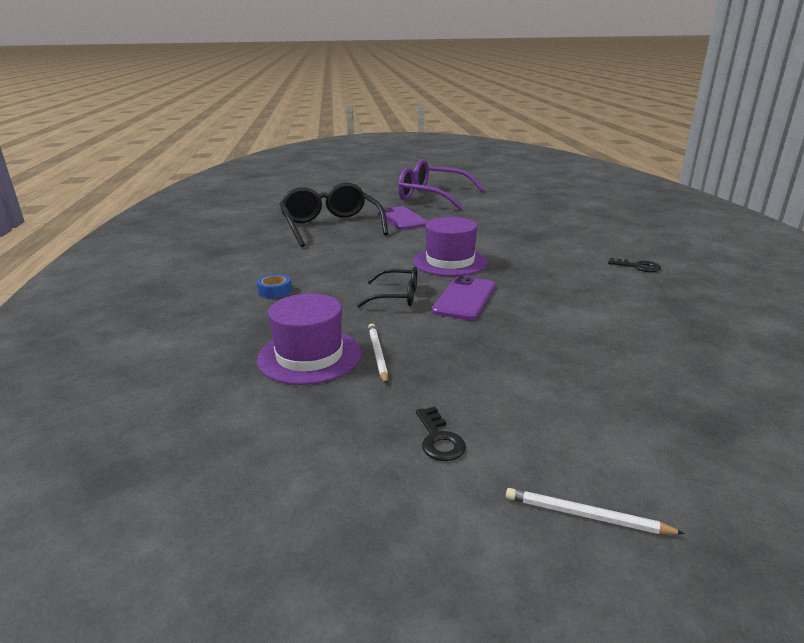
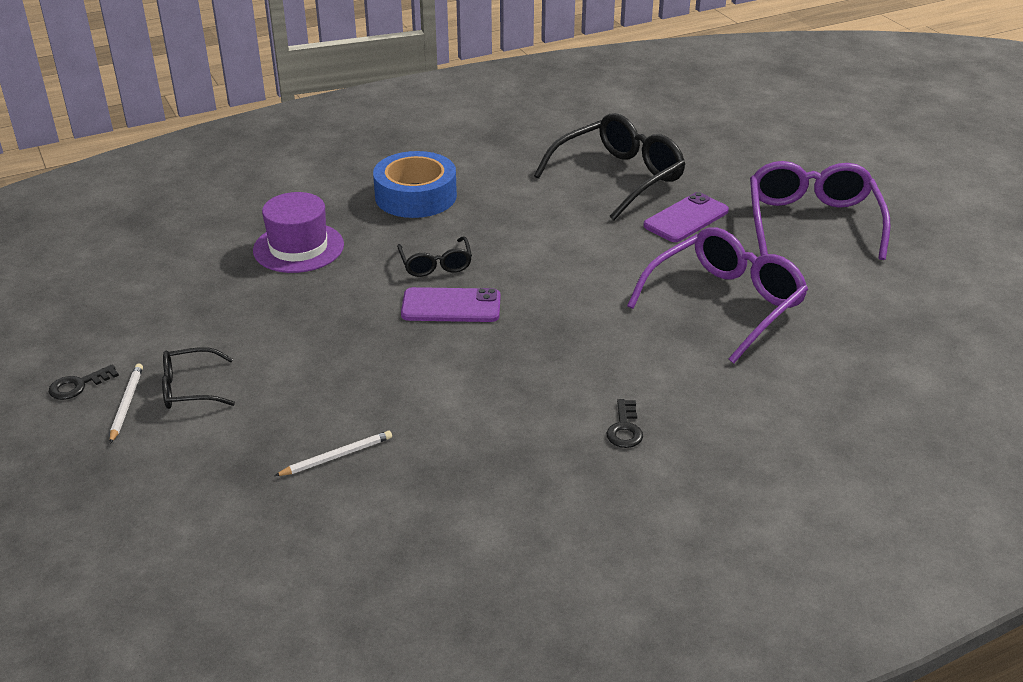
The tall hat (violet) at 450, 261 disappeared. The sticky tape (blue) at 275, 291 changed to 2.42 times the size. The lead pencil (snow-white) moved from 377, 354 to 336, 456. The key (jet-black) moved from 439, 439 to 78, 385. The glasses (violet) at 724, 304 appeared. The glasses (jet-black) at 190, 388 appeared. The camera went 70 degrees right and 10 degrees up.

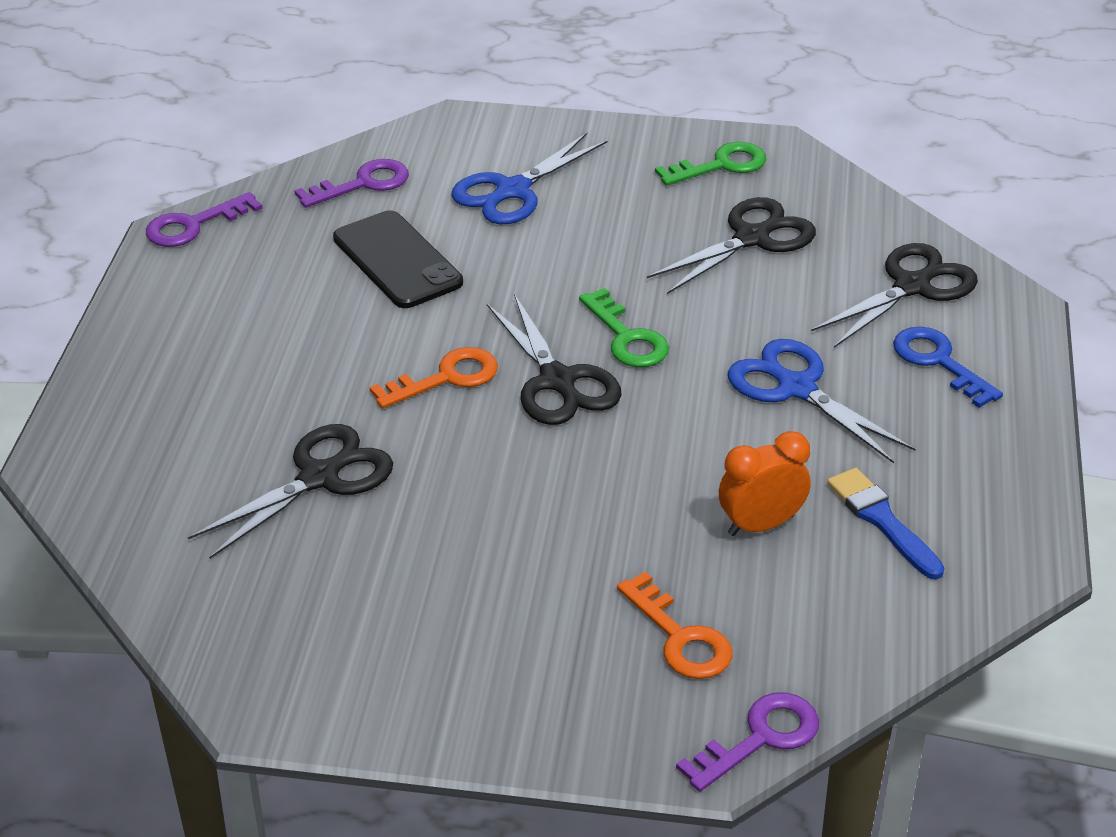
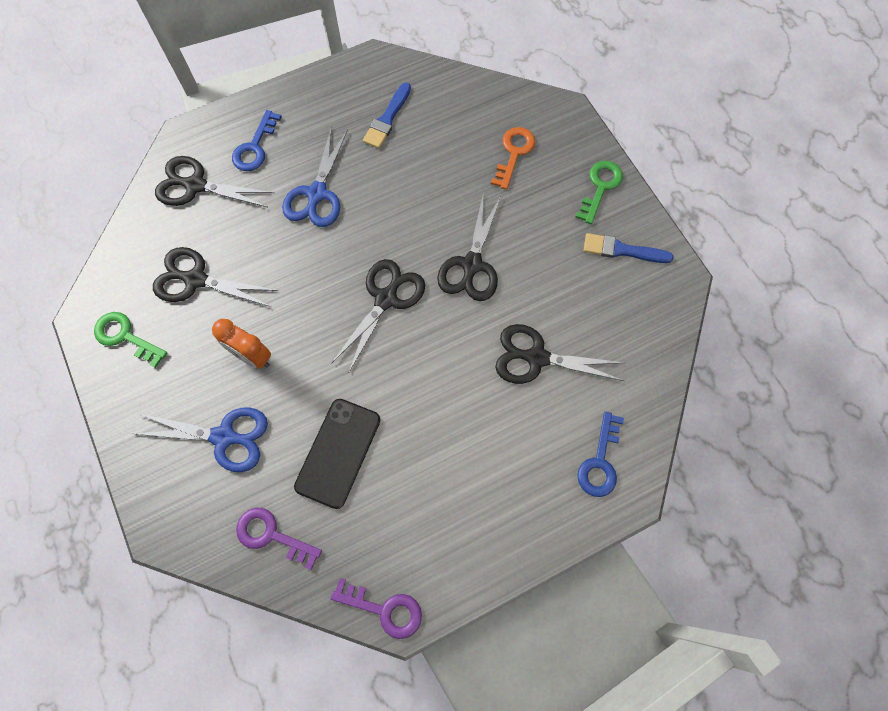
The key (leaf-green) moved from 627, 337 to 600, 187. The key (orange) at 446, 378 disappeared. The alarm clock (orange) moved from 760, 525 to 252, 356. The key (violet) at 760, 738 disappeared. The shears (jet-black) at 471, 265 appeared. The paint brush (blue) at 622, 250 appeared. The key (blue) at 600, 461 appeared. The camera went 125 degrees left and 30 degrees up.

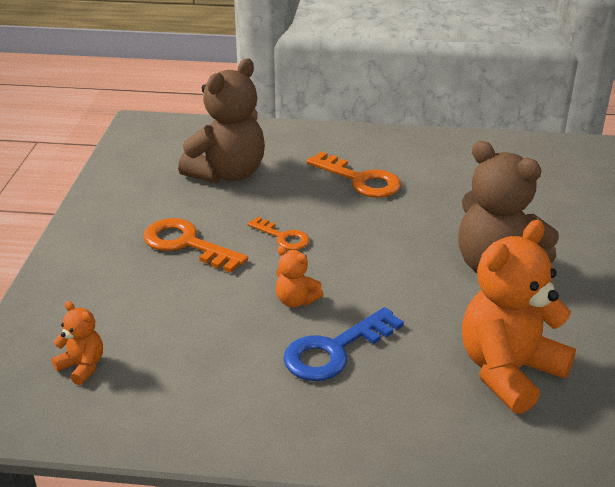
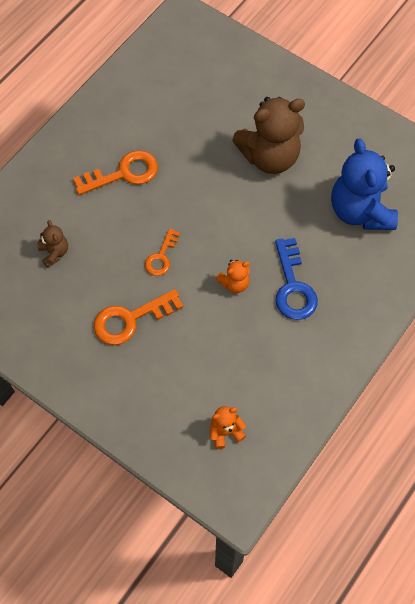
The stuffed bear (dark brown) at 227, 173 changed to 0.46 times the size. The key (orange) at 283, 237 turned 135 degrees clockwise. The stuffed bear (orange) at 508, 371 became the stuffed bear (blue) at 360, 211. The camera went 60 degrees left and 30 degrees up.

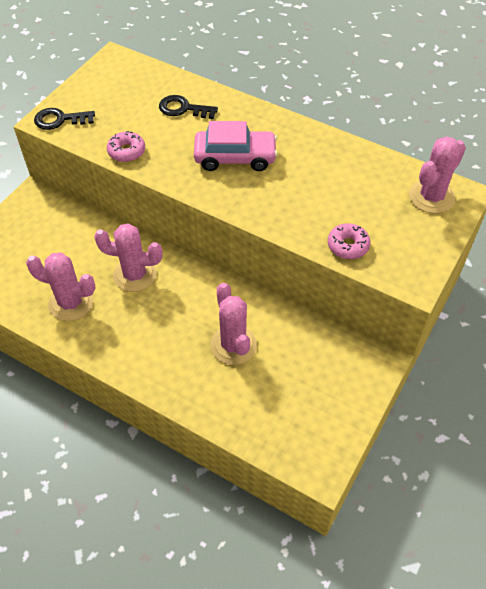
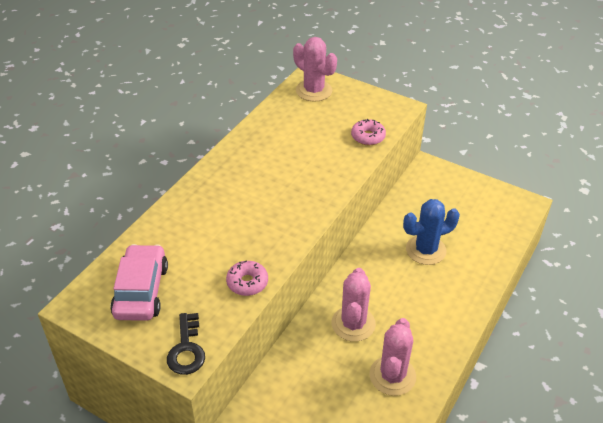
The key (jet-black) at 183, 109 disappeared. The automobile (pink) moved from 235, 157 to 141, 291. The prickly plant (pink) at 233, 345 became the prickly plant (blue) at 426, 250. The camera went 90 degrees left and 10 degrees down.

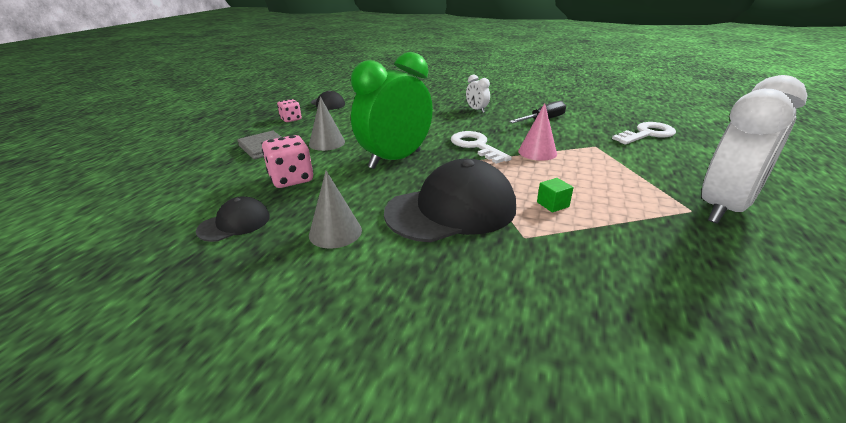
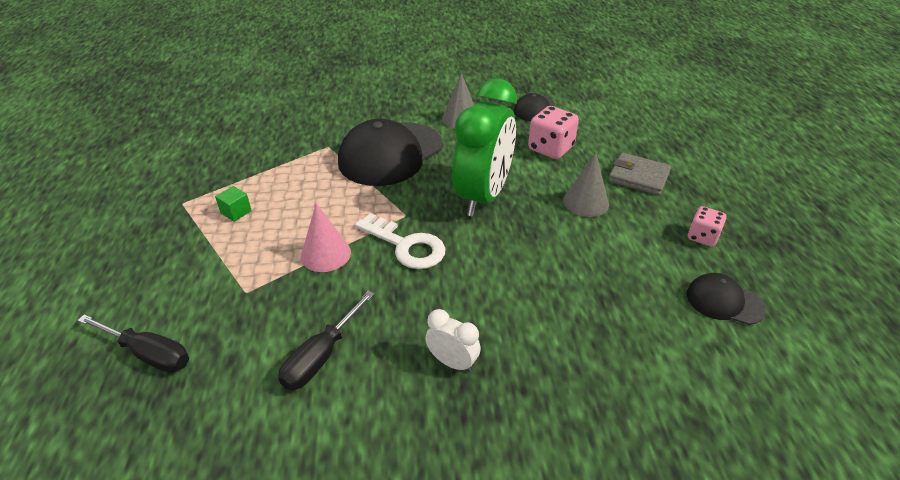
The alarm clock (snow-white) at 723, 208 disappeared. The key (snow-white) at 647, 134 was replaced by the hand screwdriver (jet-black) at 149, 354. The solid cube (leaf-green) moved from 552, 204 to 236, 212. The camera went 155 degrees right and 10 degrees up.

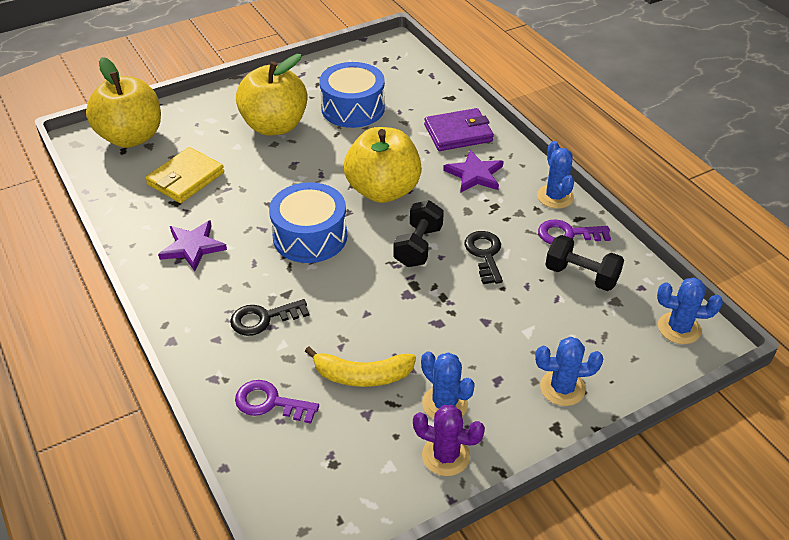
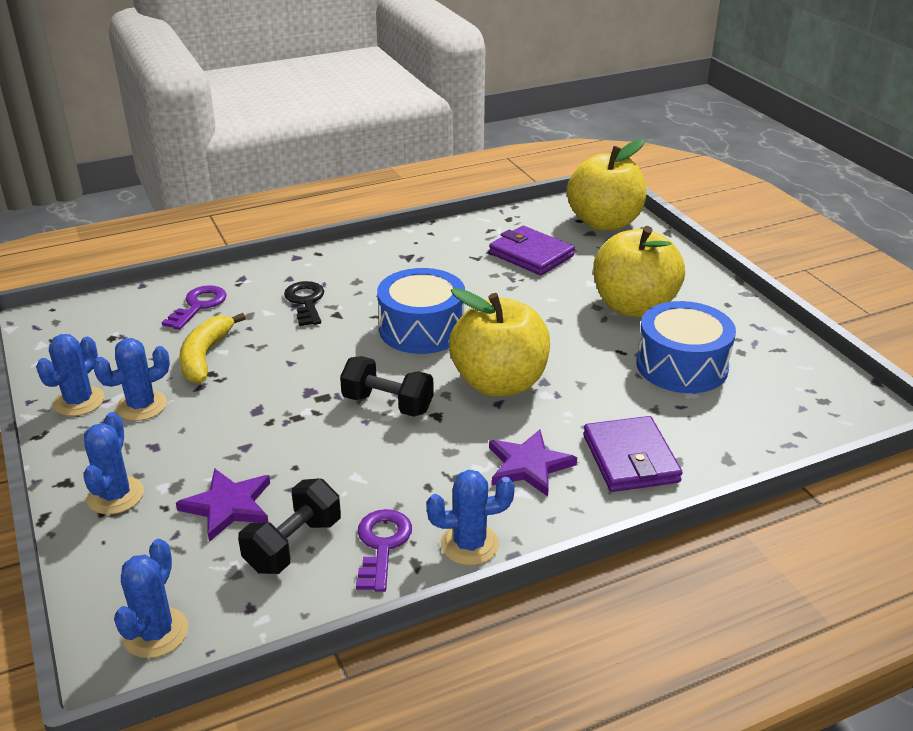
The billfold (yellow) at 185, 178 became the billfold (violet) at 531, 255. The star (violet) moved from 192, 247 to 228, 506. The key (jet-black) at 484, 254 disappeared. The prickly plant (violet) at 446, 455 became the prickly plant (blue) at 79, 401. The camera went 95 degrees right and 10 degrees down.

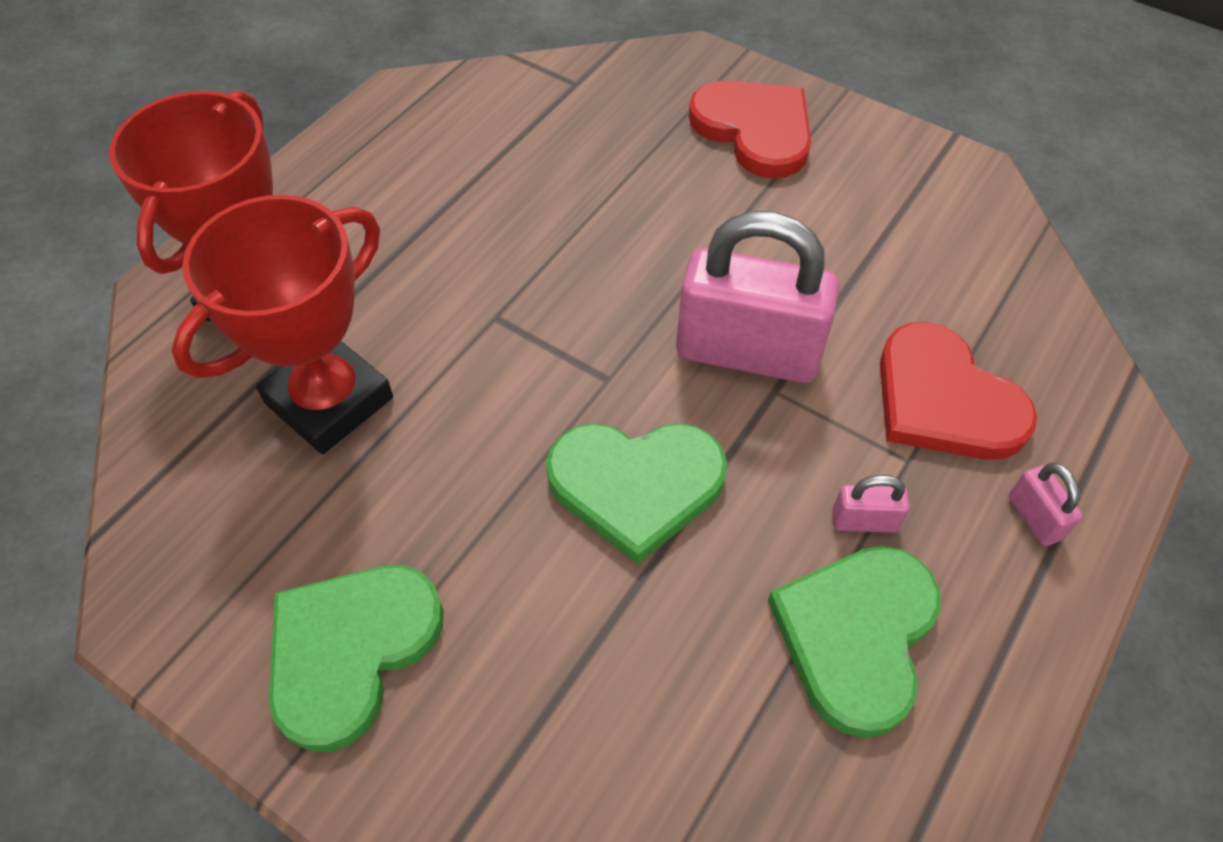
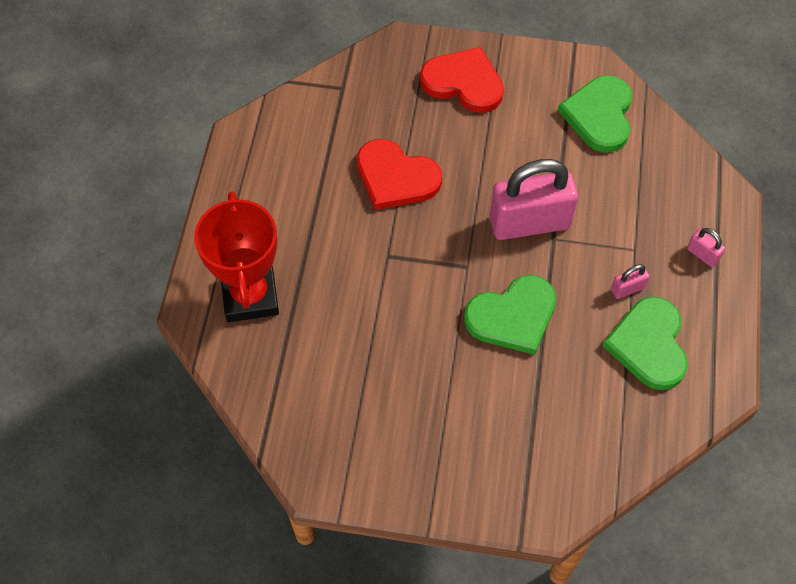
The prize cup (crimson) at 329, 400 disappeared. The heart (crimson) moved from 944, 400 to 396, 177. The heart (leaf-green) moved from 351, 650 to 599, 115. The camera went 25 degrees left and 5 degrees up.

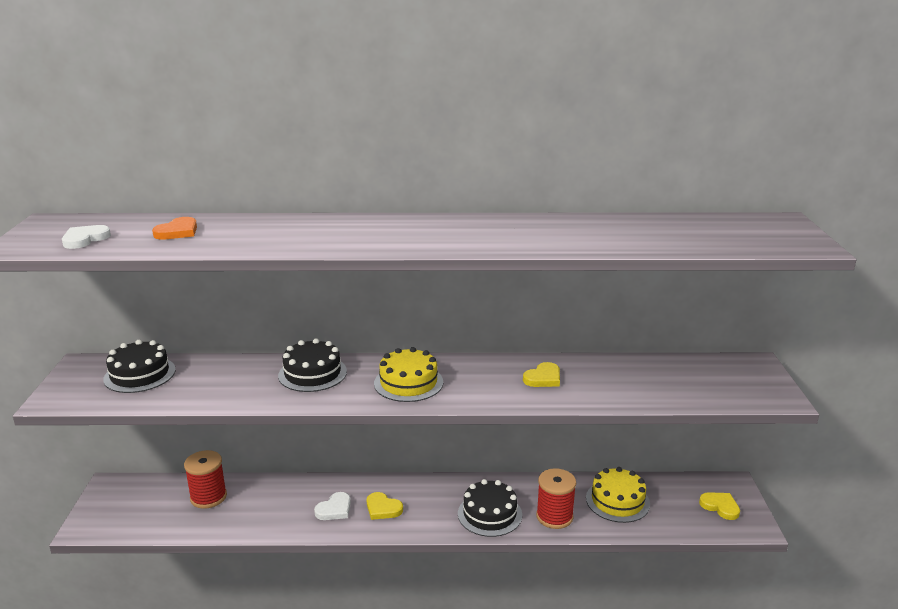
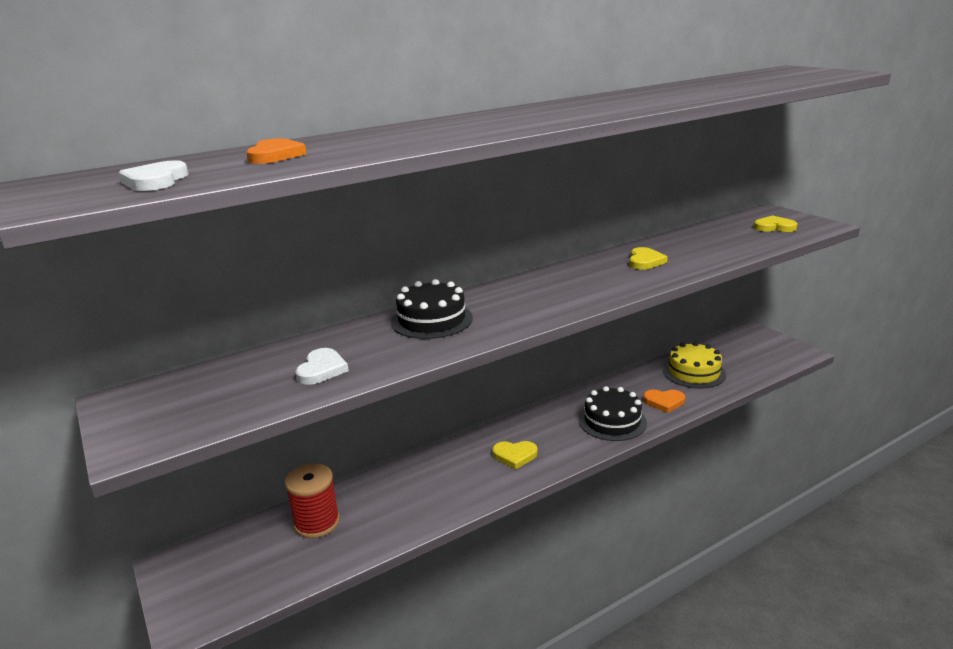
The gateau (jet-black) at 140, 374 disappeared. The gateau (yellow) at 408, 383 disappeared. The bobbin (crimson) at 554, 516 was replaced by the heart (orange) at 664, 402. The heart (snow-white) moved from 334, 509 to 322, 369. The heart (yellow) moved from 720, 507 to 774, 227. The camera went 30 degrees left and 0 degrees up.

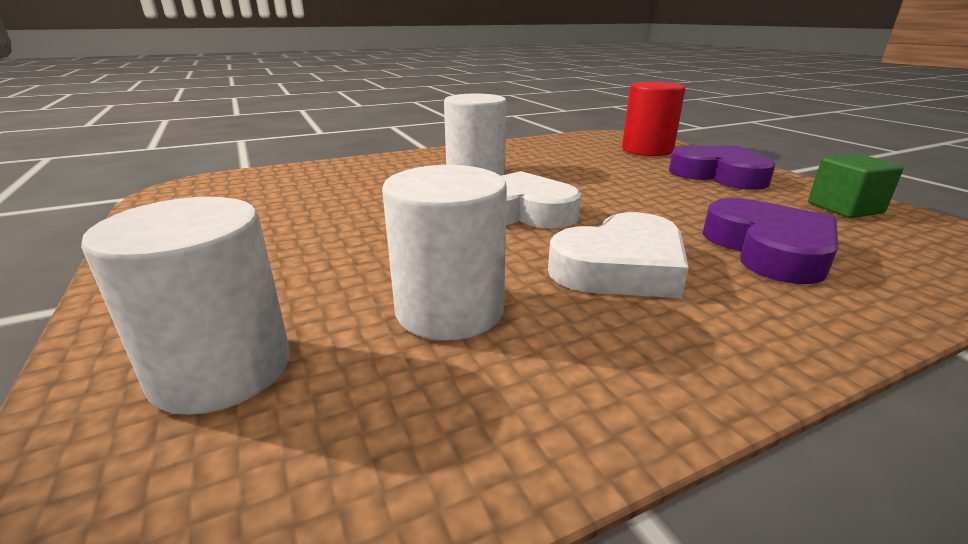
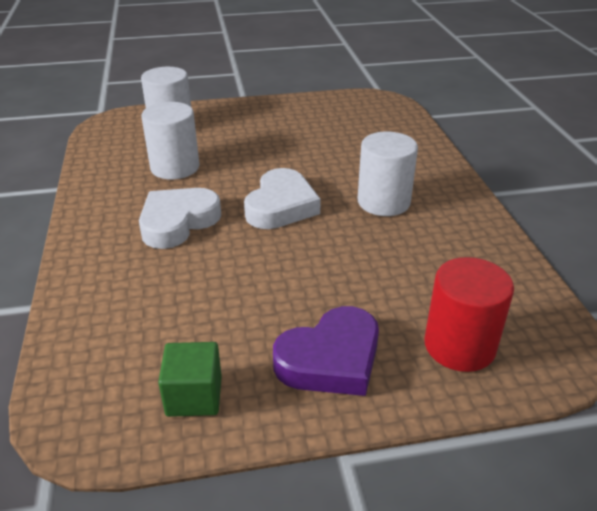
The heart (violet) at 768, 249 disappeared. The heart (snow-white) at 621, 267 turned 60 degrees clockwise. The camera went 105 degrees right and 10 degrees up.

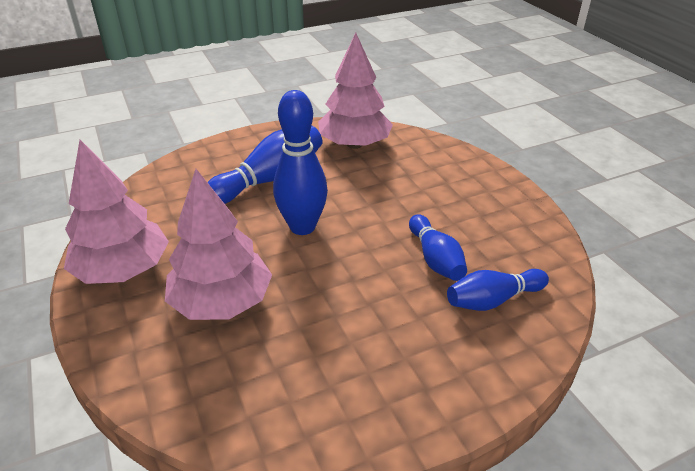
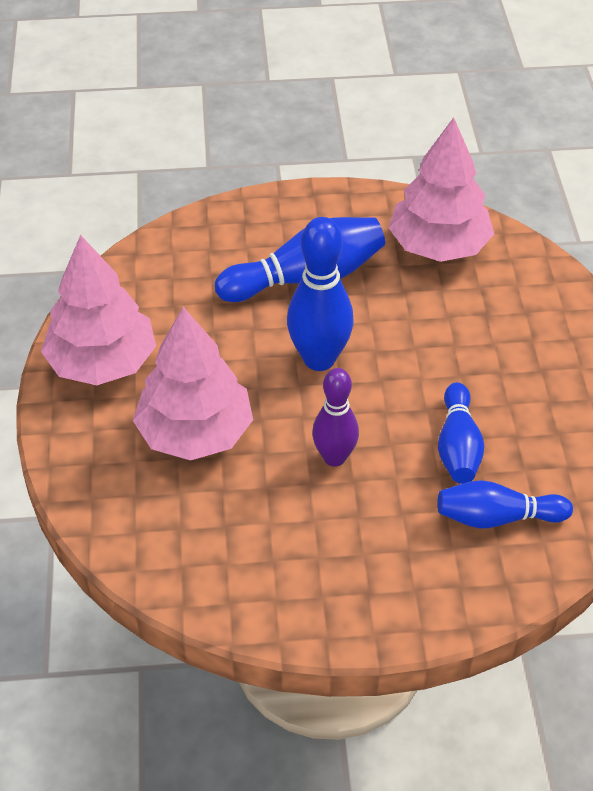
The skittle (violet) at 334, 457 appeared. The camera went 20 degrees right and 10 degrees up.

